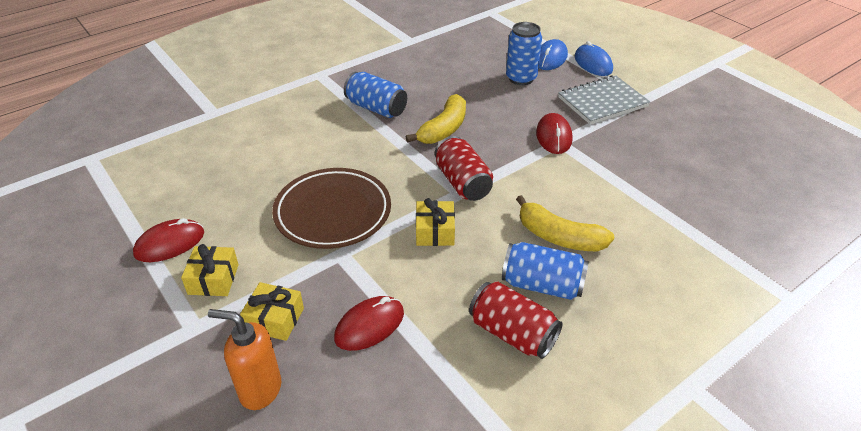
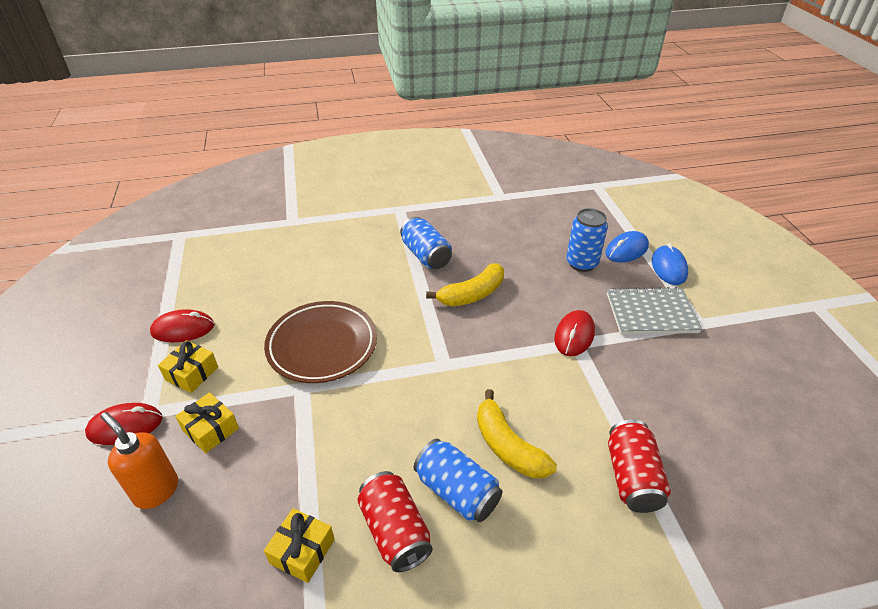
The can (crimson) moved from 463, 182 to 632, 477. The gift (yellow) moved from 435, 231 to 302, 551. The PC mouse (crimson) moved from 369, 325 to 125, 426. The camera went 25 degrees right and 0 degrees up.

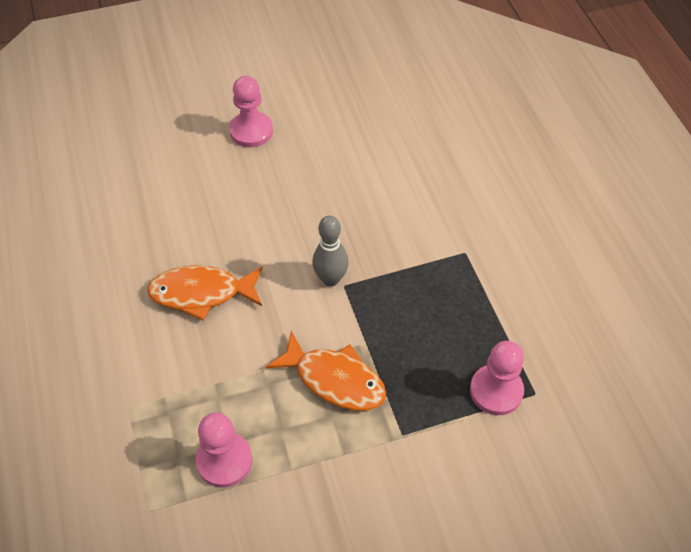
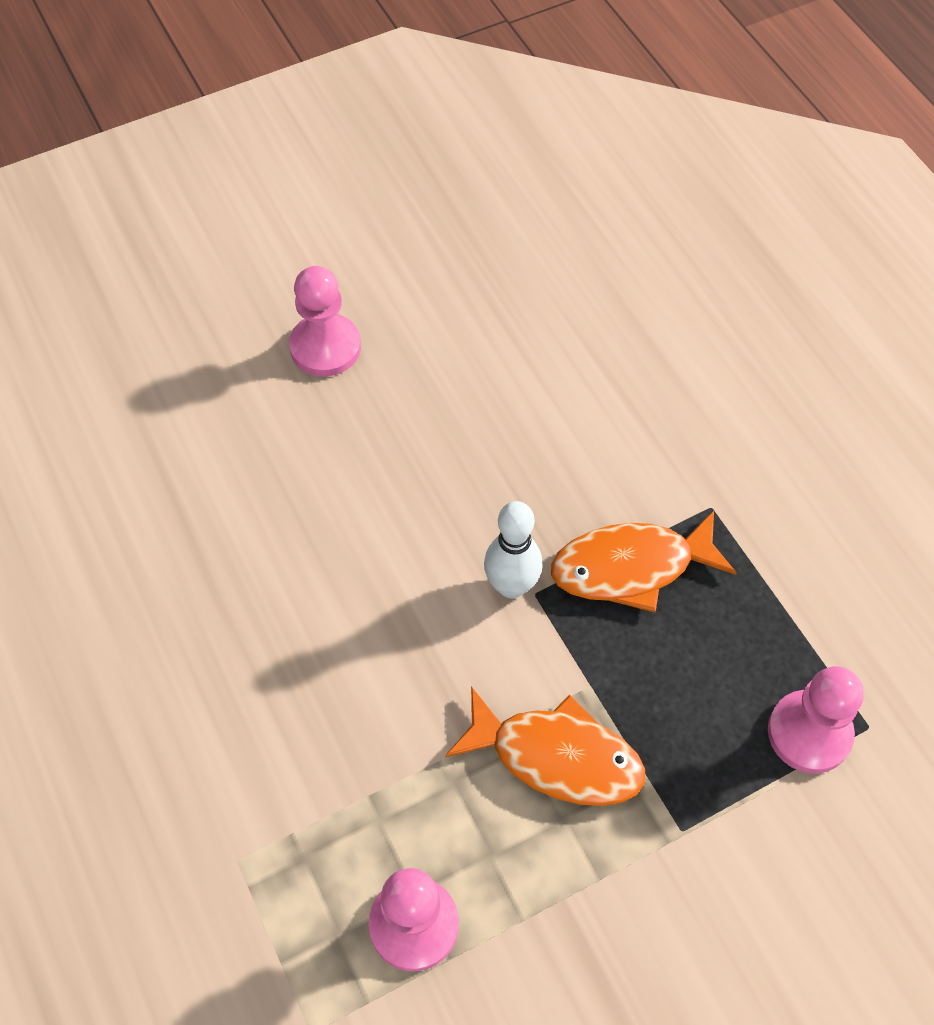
The skittle (ash-grey) at 330, 279 became the skittle (snow-white) at 511, 586. The fish (orange) moved from 201, 293 to 631, 567. The camera went 10 degrees left and 5 degrees up.

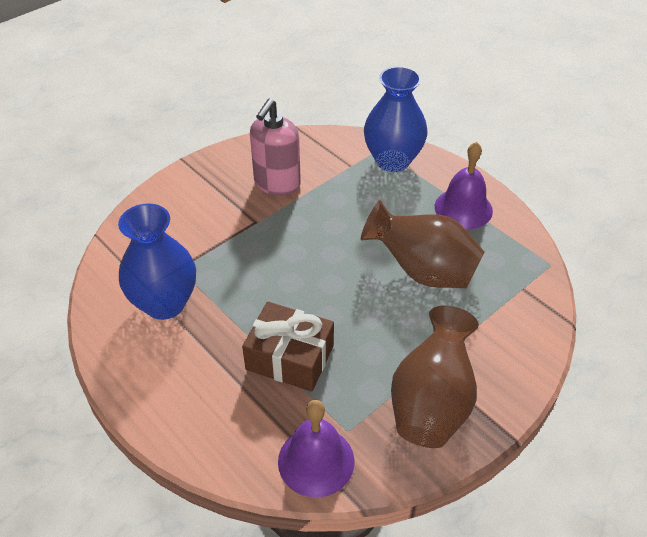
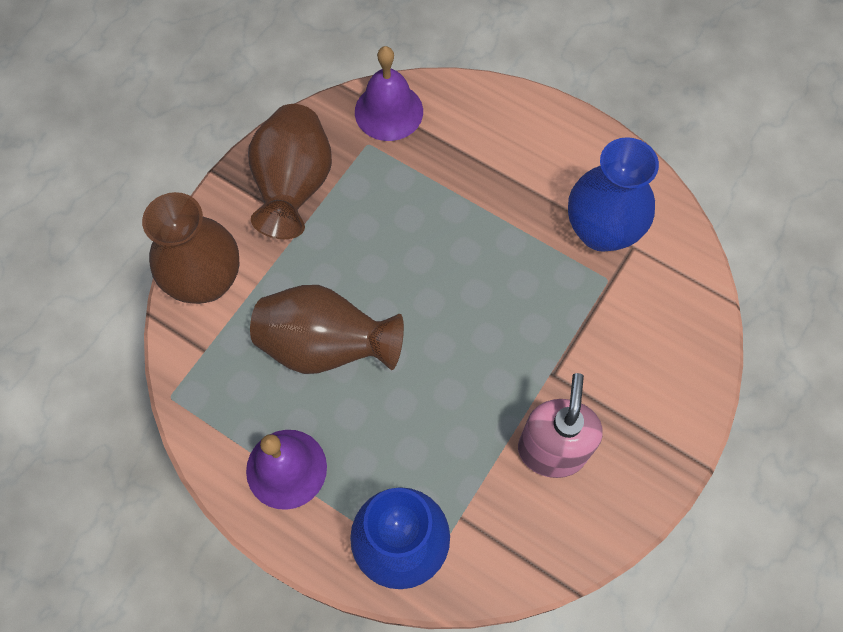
The gift (dark brown) at 290, 357 disappeared. The tall vase (dark brown) at 206, 281 appeared. The camera went 165 degrees right and 20 degrees up.

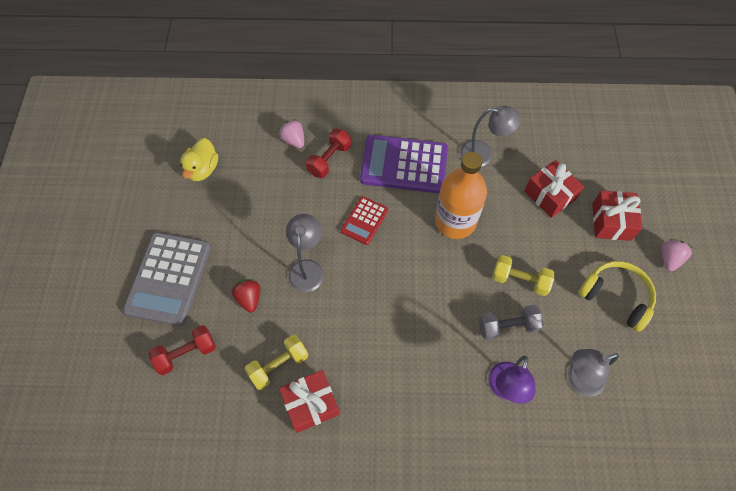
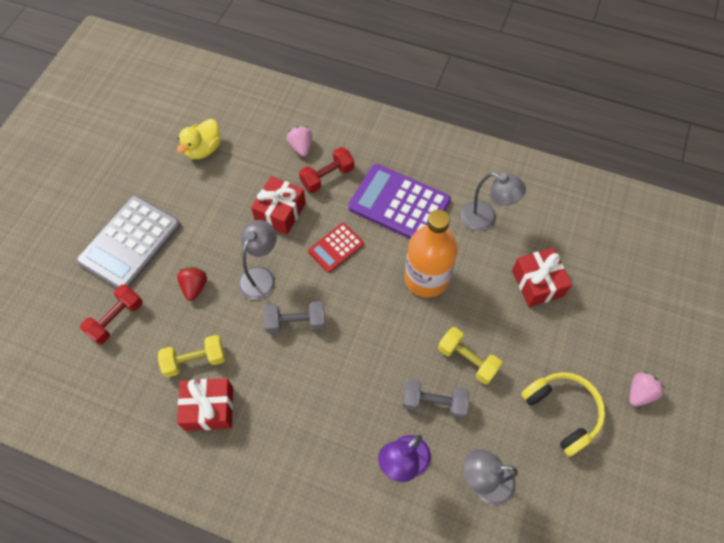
The gift (crimson) moved from 611, 222 to 280, 212. The hand weight (crimson) at 186, 353 turned 45 degrees counterclockwise. The hand weight (ash-grey) at 296, 322 appeared. The camera went 20 degrees right and 0 degrees up.

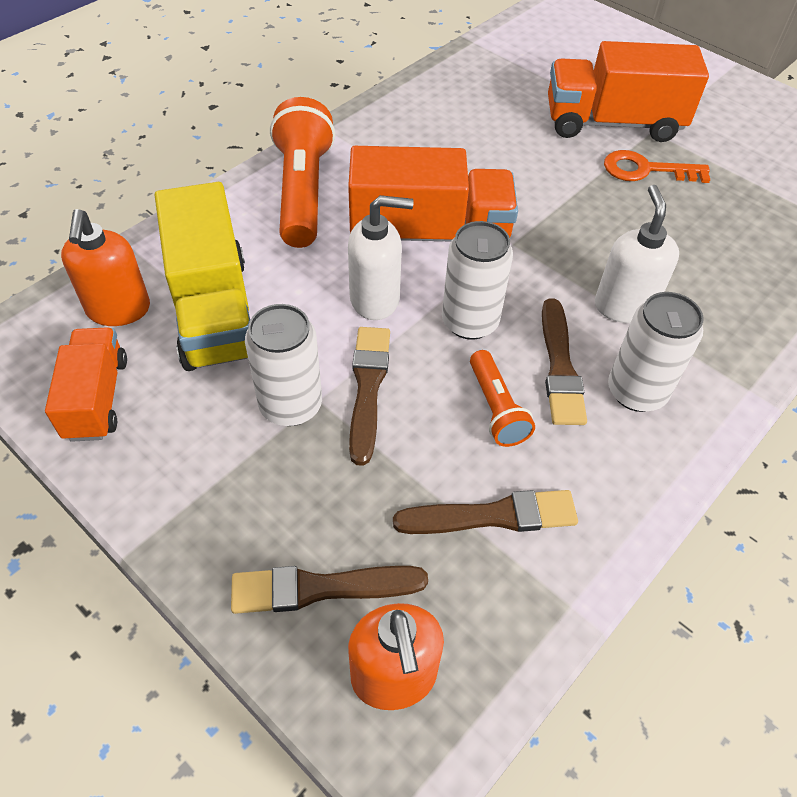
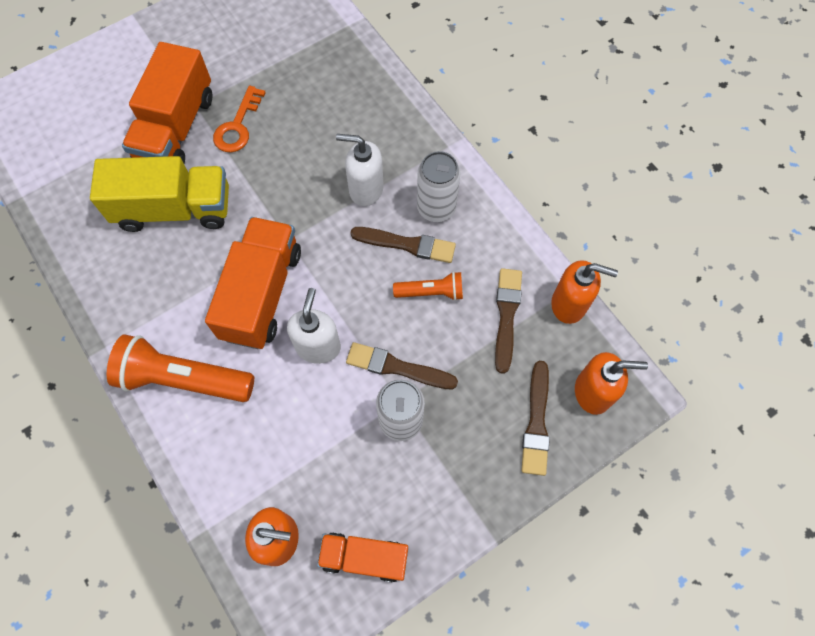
The truck (yellow) moved from 214, 311 to 174, 209. The can (snow-white) at 470, 322 disappeared. The pump bottle (orange) at 569, 304 appeared. The camera went 75 degrees left and 15 degrees up.

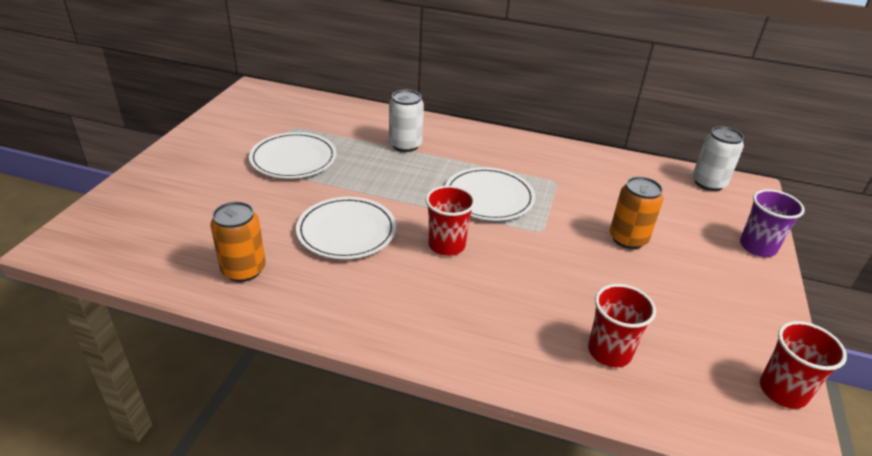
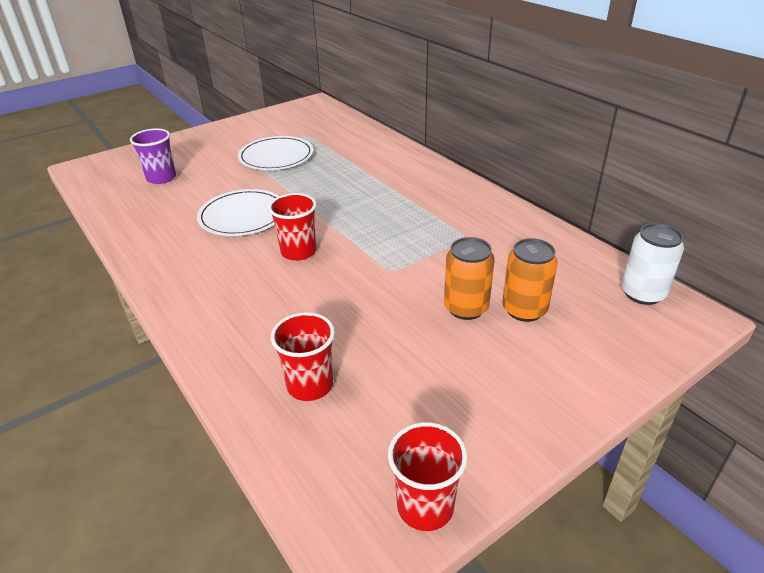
The can (snow-white) at 405, 145 disappeared. The dinner plate (snow-white) at 489, 197 disappeared. The beaker (violet) moved from 757, 247 to 161, 178. The can (orange) moved from 243, 270 to 524, 310. The camera went 40 degrees right and 0 degrees up.

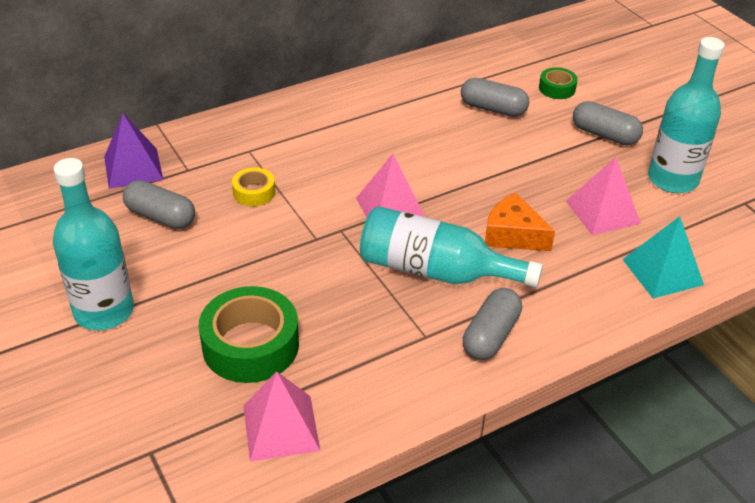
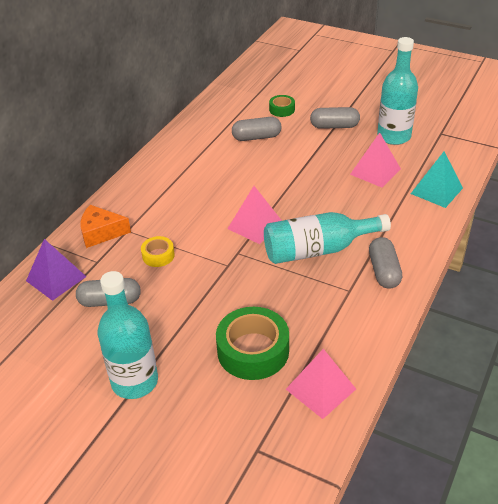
The piece of cheese (orange) moved from 513, 235 to 101, 232. The camera went 30 degrees left and 0 degrees up.

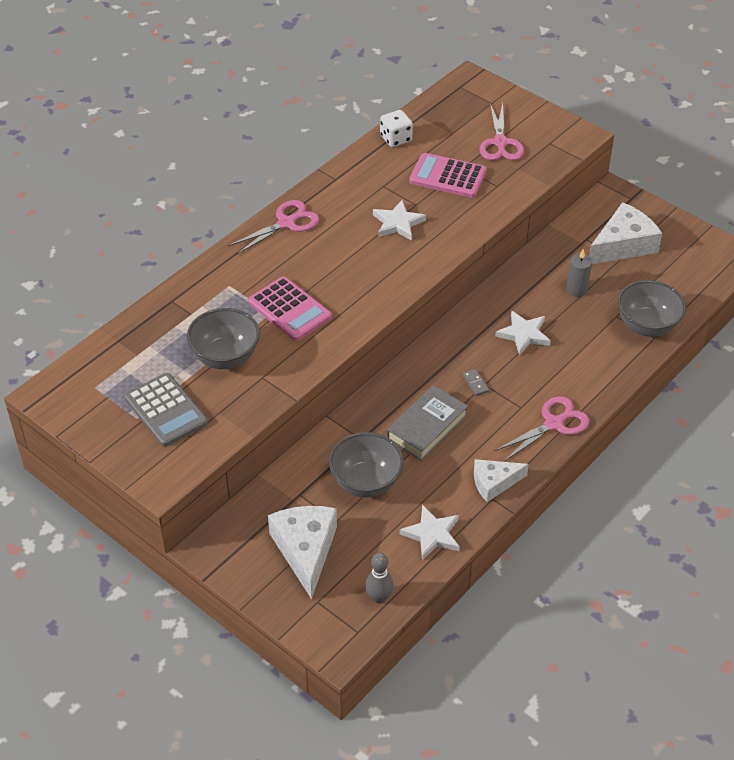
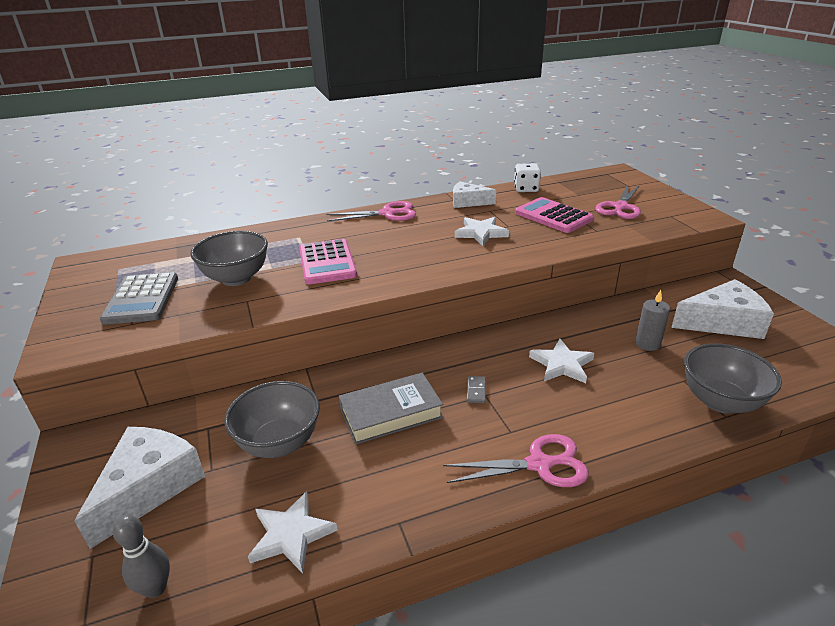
The piece of cheese (snow-white) moved from 494, 483 to 468, 202. The camera went 30 degrees right and 15 degrees down.

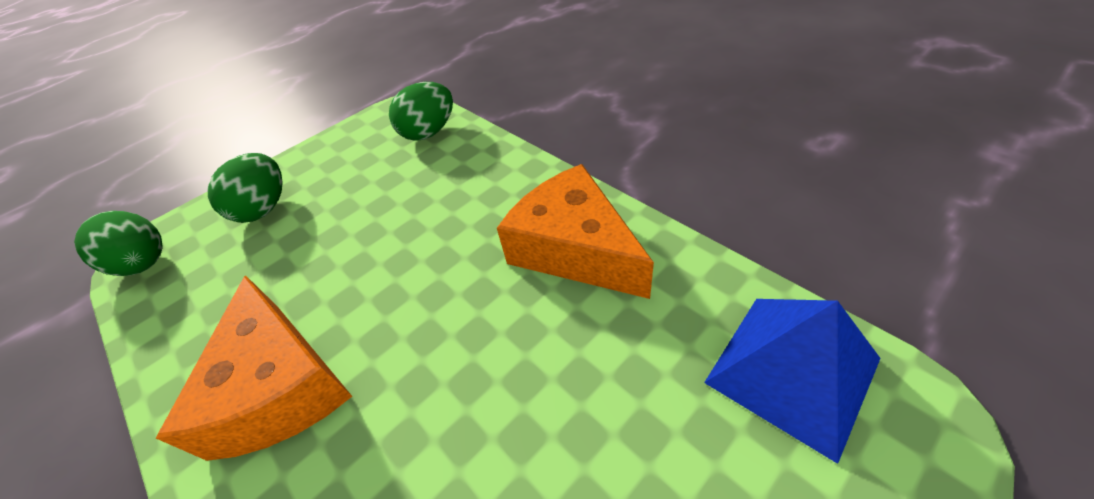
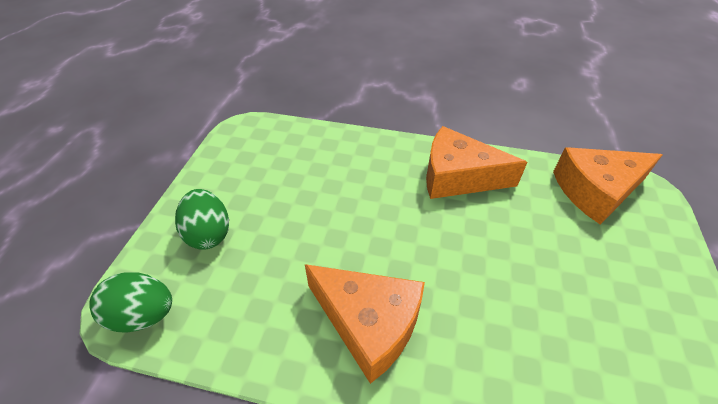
The egg shape (leaf-green) at 429, 132 disappeared. The pyramid shape (blue) at 791, 370 was replaced by the piece of cheese (orange) at 596, 191. The camera went 40 degrees left and 0 degrees up.

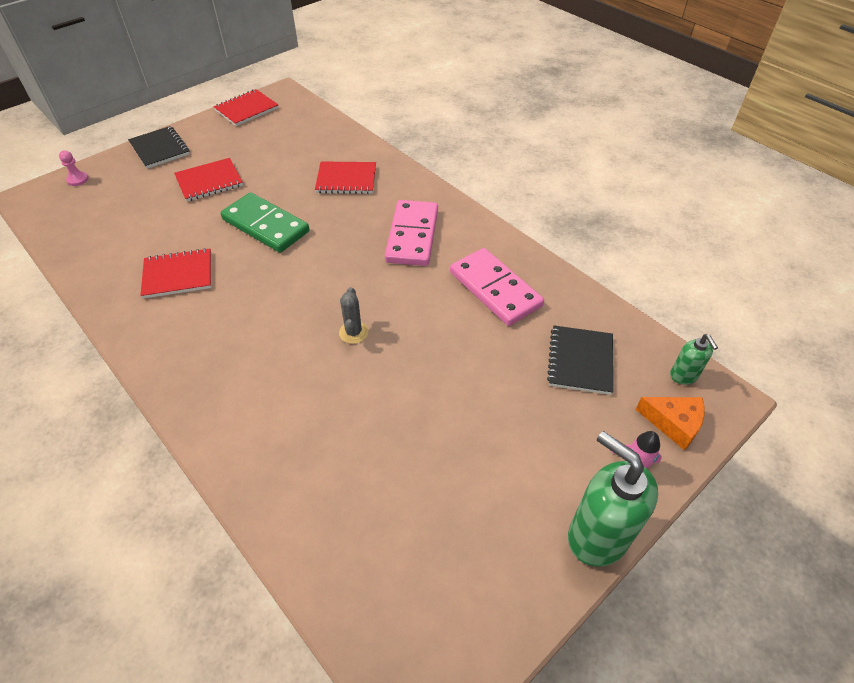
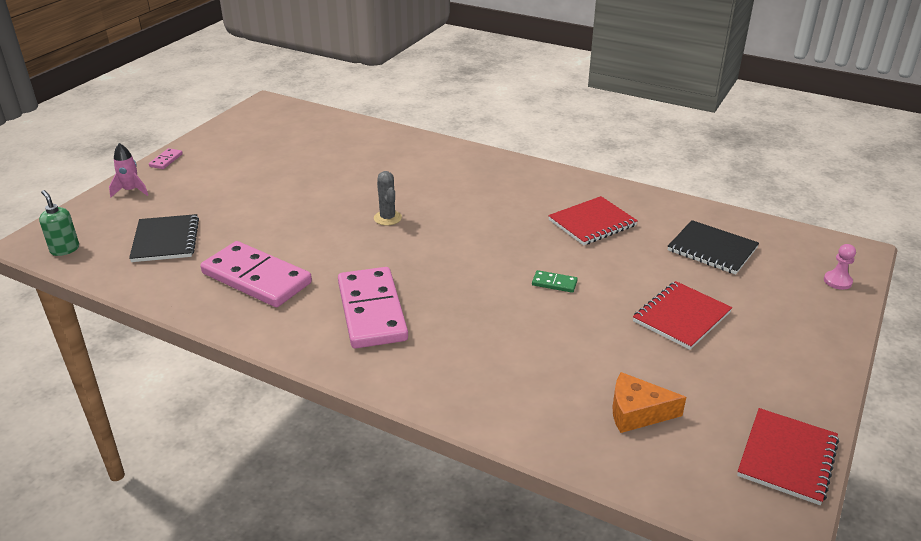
The notebook (jet-black) moved from 159, 149 to 712, 249. The notebook (crimson) at 346, 179 disappeared. The domino tile (leaf-green) at 266, 225 changed to 0.40 times the size. The piece of cheese (orange) moved from 673, 423 to 637, 412. The pump bottle (leaf-green) at 597, 536 was replaced by the domino tile (pink) at 166, 160. The camera went 160 degrees right and 15 degrees down.

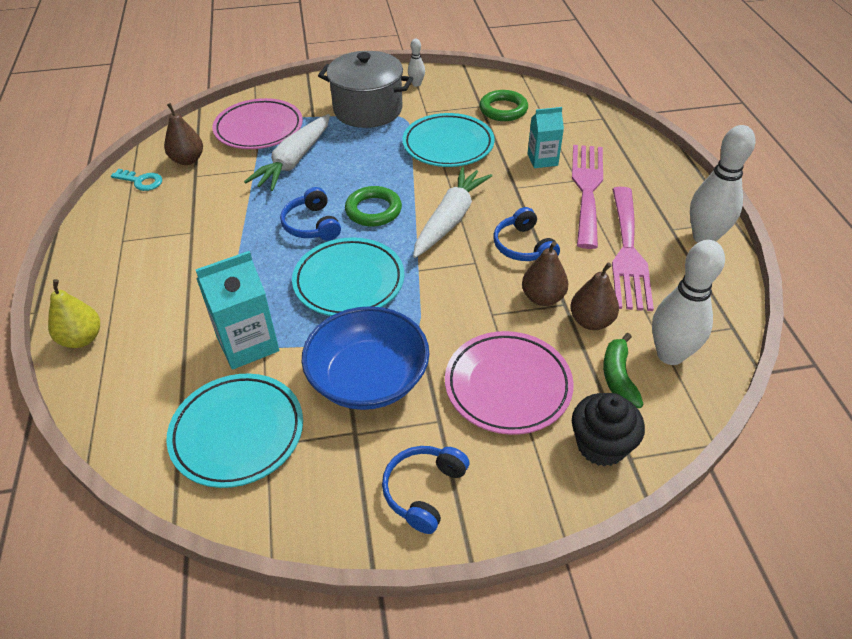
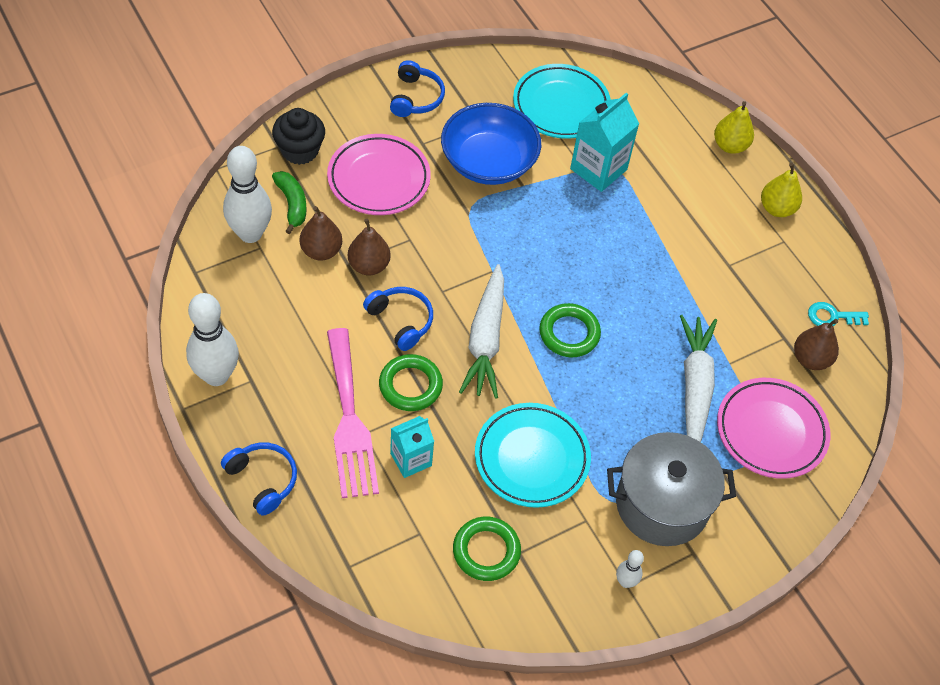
The over-ear headphones (blue) moved from 312, 225 to 262, 480. The dinner fork (pink) at 628, 252 disappeared. The dinner plate (aqua) at 349, 282 disappeared. The toy pear (yellow) at 777, 208 appeared. The hoop (leaf-green) at 410, 385 appeared. The camera went 155 degrees right and 10 degrees up.

